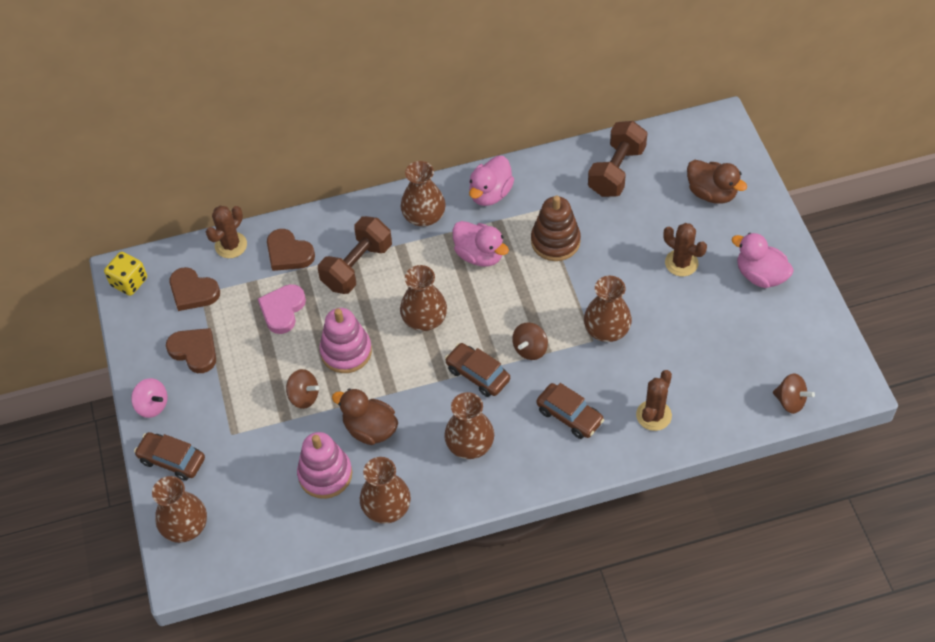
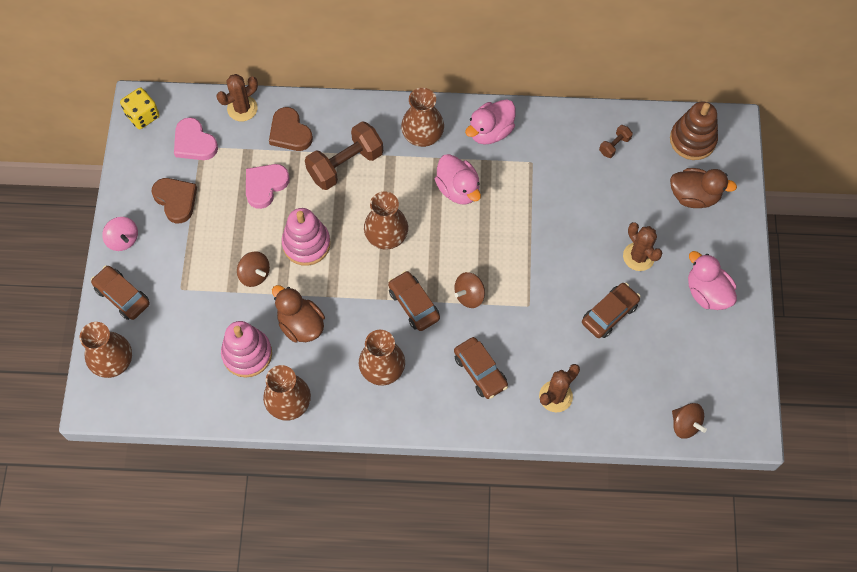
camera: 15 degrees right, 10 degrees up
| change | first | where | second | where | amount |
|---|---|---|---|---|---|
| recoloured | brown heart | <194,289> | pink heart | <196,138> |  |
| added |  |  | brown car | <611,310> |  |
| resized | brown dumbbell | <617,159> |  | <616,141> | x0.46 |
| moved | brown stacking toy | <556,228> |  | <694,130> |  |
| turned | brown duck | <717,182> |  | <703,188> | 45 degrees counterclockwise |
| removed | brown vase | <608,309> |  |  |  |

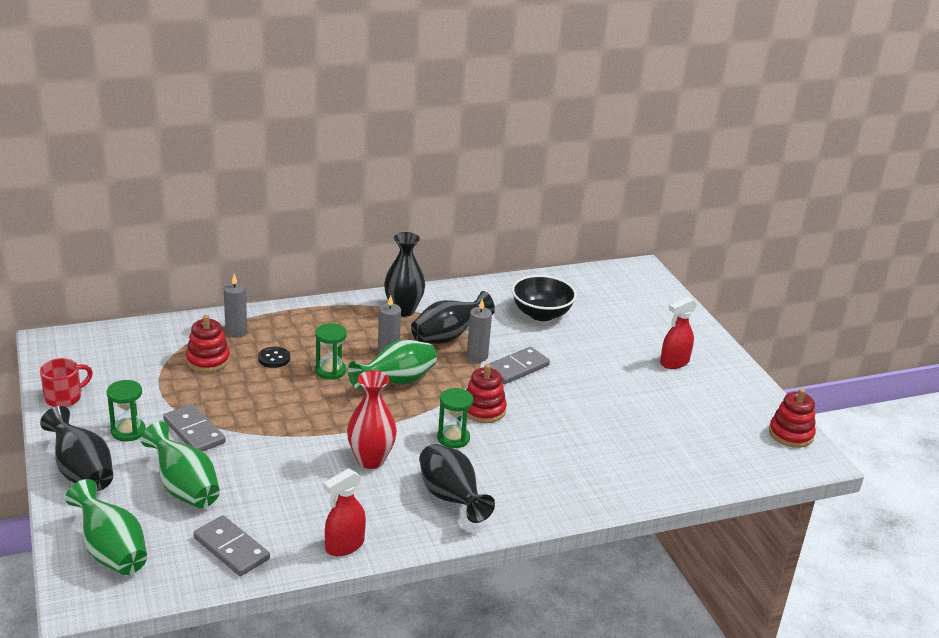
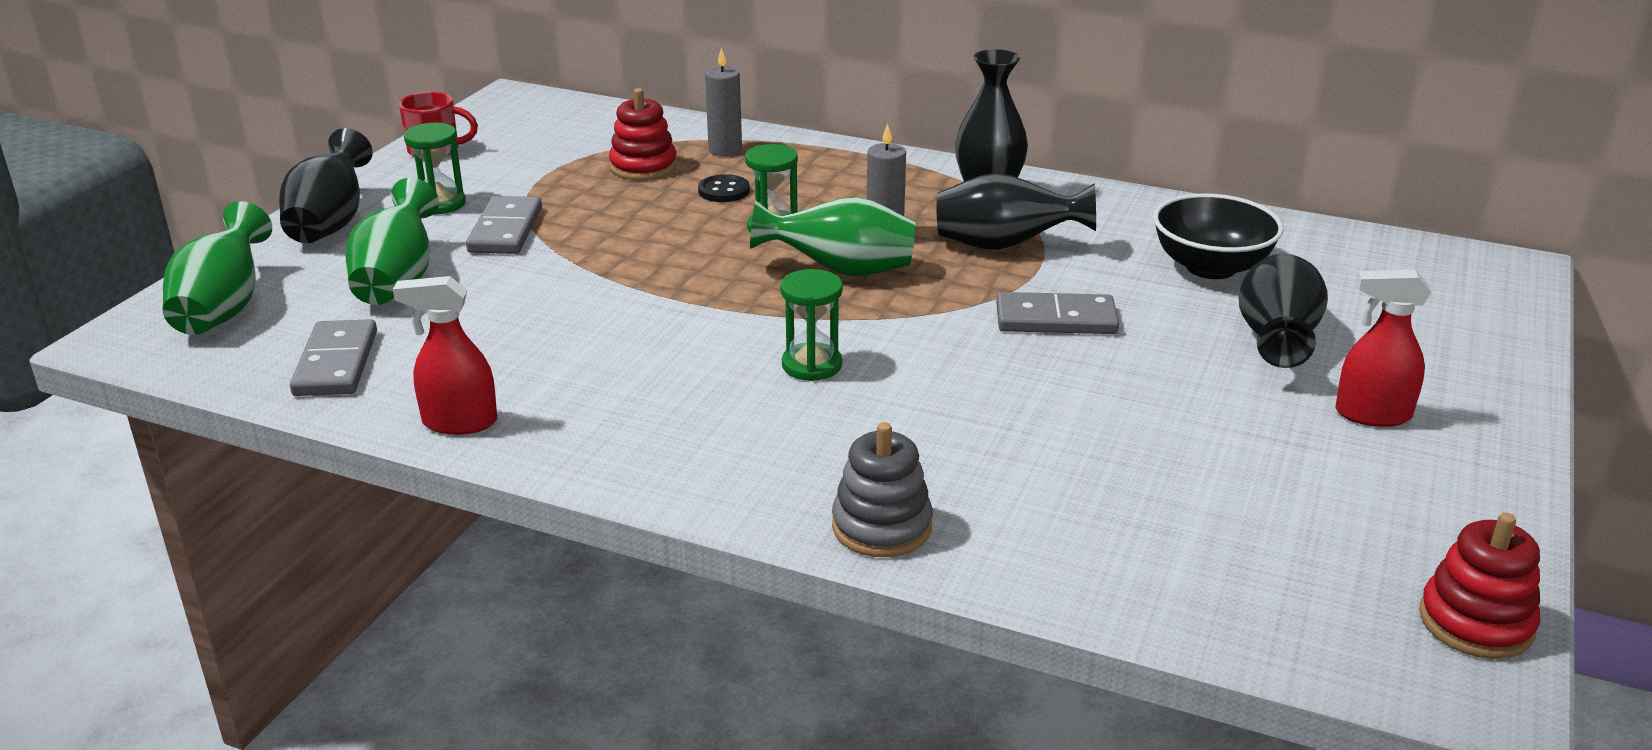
camera: 45 degrees right, 0 degrees up
| change | first | where | second | where | amount |
|---|---|---|---|---|---|
| added |  |  | grey stacking toy | <882,489> |  |
| moved | black vase | <457,483> |  | <1283,311> |  |
| removed | red vase | <372,419> |  |  |  |
| removed | red stacking toy | <486,393> |  |  |  |
| removed | grey candle | <479,330> |  |  |  |

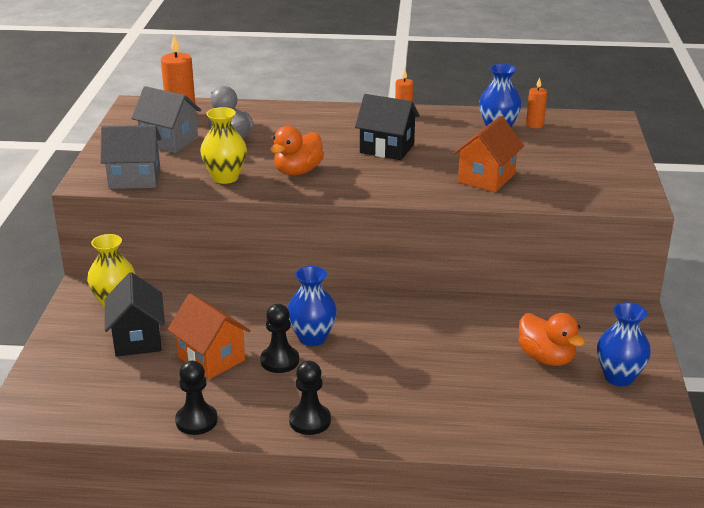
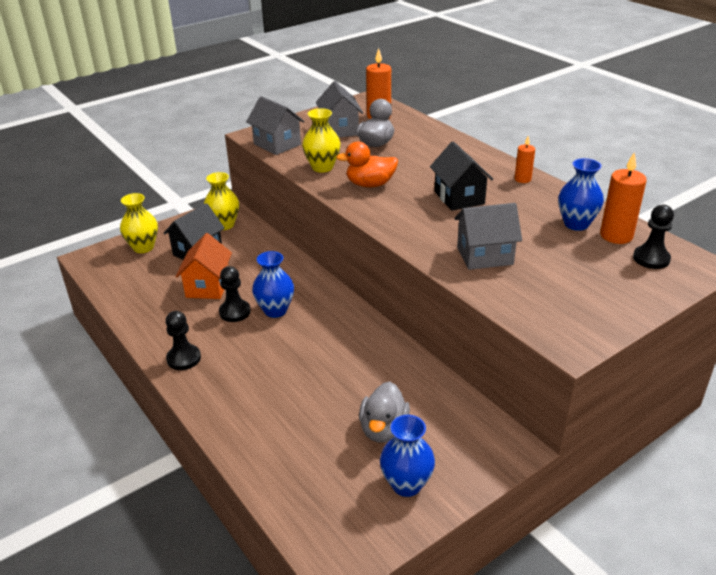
camera: 50 degrees right, 5 degrees up
| change | first | where | second | where | amount |
|---|---|---|---|---|---|
| added |  |  | yellow vase | <139,223> |  |
| recoloured | orange duck | <551,339> | grey duck | <384,412> |  |
| recoloured | orange house | <488,154> | grey house | <488,236> |  |
| resized | orange candle | <536,102> |  | <623,198> | x1.70 |
| moved | black pawn | <196,398> |  | <653,237> |  |

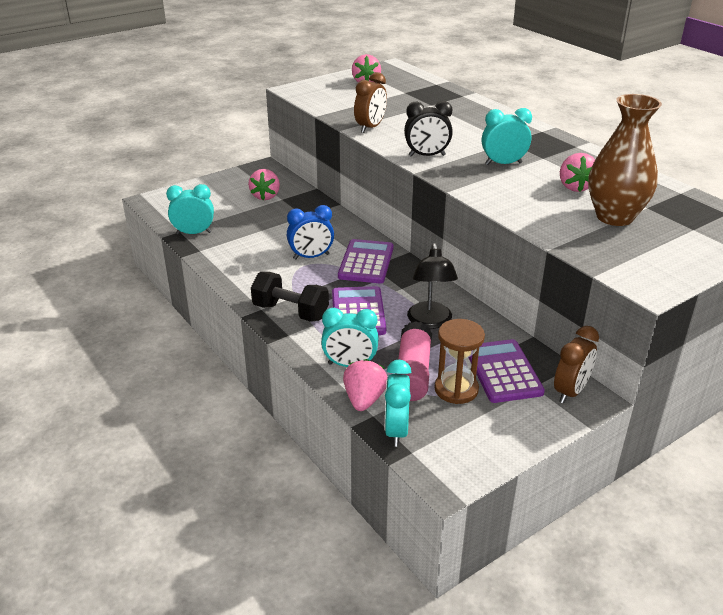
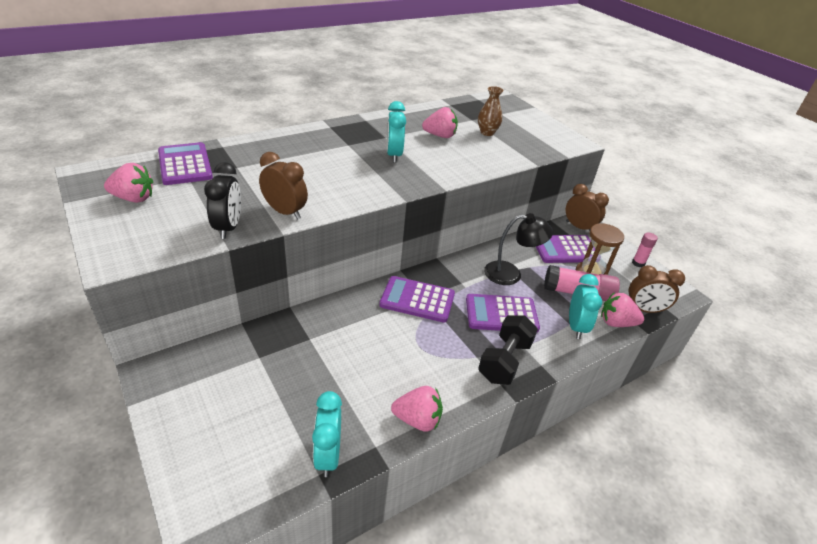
camera: 90 degrees left, 5 degrees up
| change | first | where | second | where | amount |
|---|---|---|---|---|---|
| added |  |  | purple calculator | <185,163> |  |
| moved | black clock | <428,128> |  | <222,200> |  |
| moved | pink strawberry | <264,184> |  | <417,409> |  |
| resized | brown vase | <625,160> |  | <490,111> | x0.52 |
| recoloured | turquoise clock | <398,403> | brown clock | <657,289> |  |
| added |  |  | pink glue stick | <645,250> |  |
| removed | blue clock | <310,232> |  |  |  |

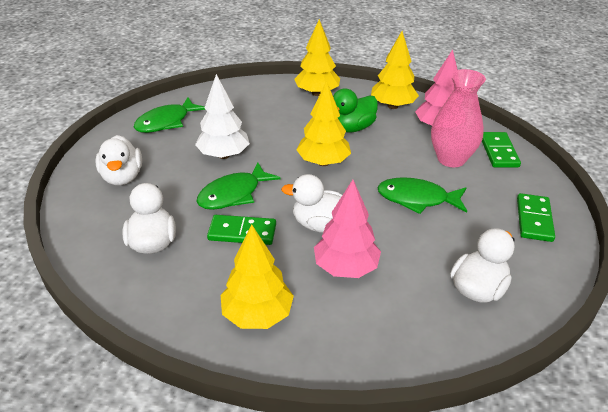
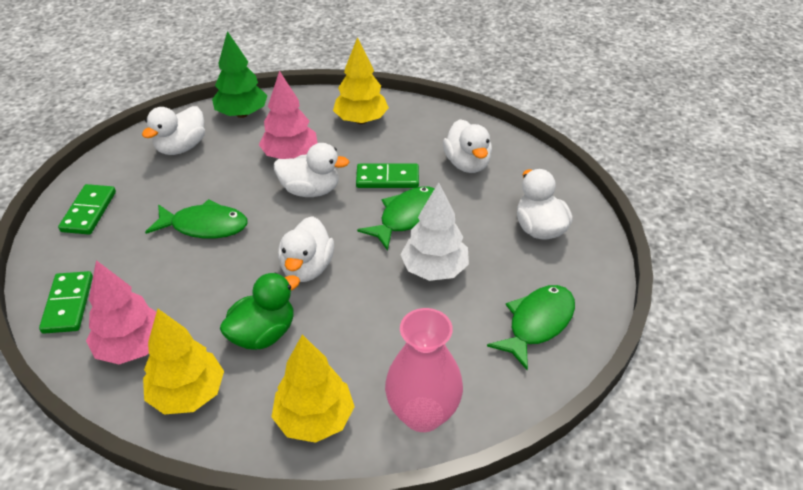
camera: 175 degrees right, 5 degrees up
| change | first | where | second | where | amount |
|---|---|---|---|---|---|
| added |  |  | green tree | <240,74> |  |
| replaced | yellow tree | <323,123> | white duck | <306,249> |  |
| moved | pink vase | <458,118> |  | <424,370> |  |

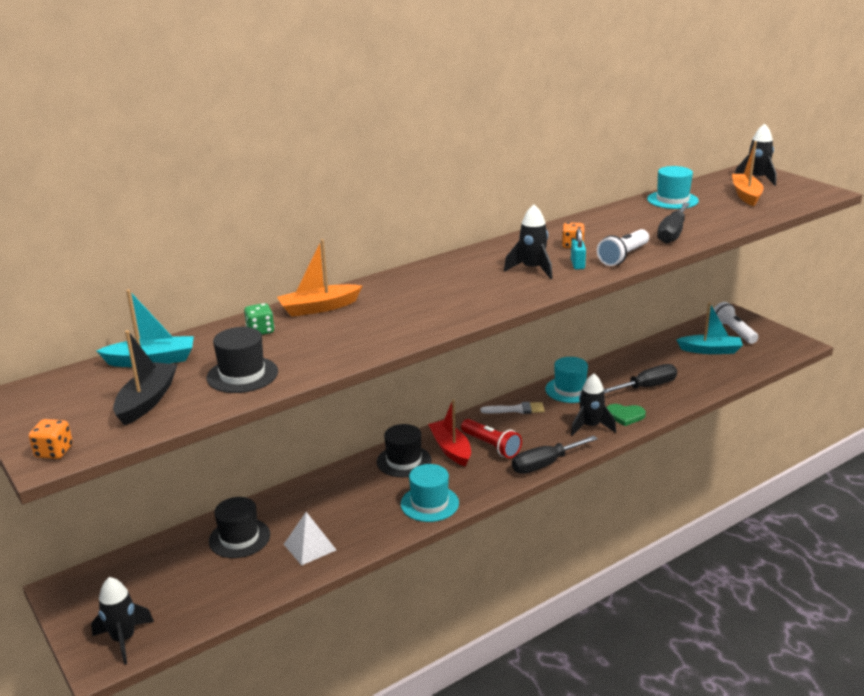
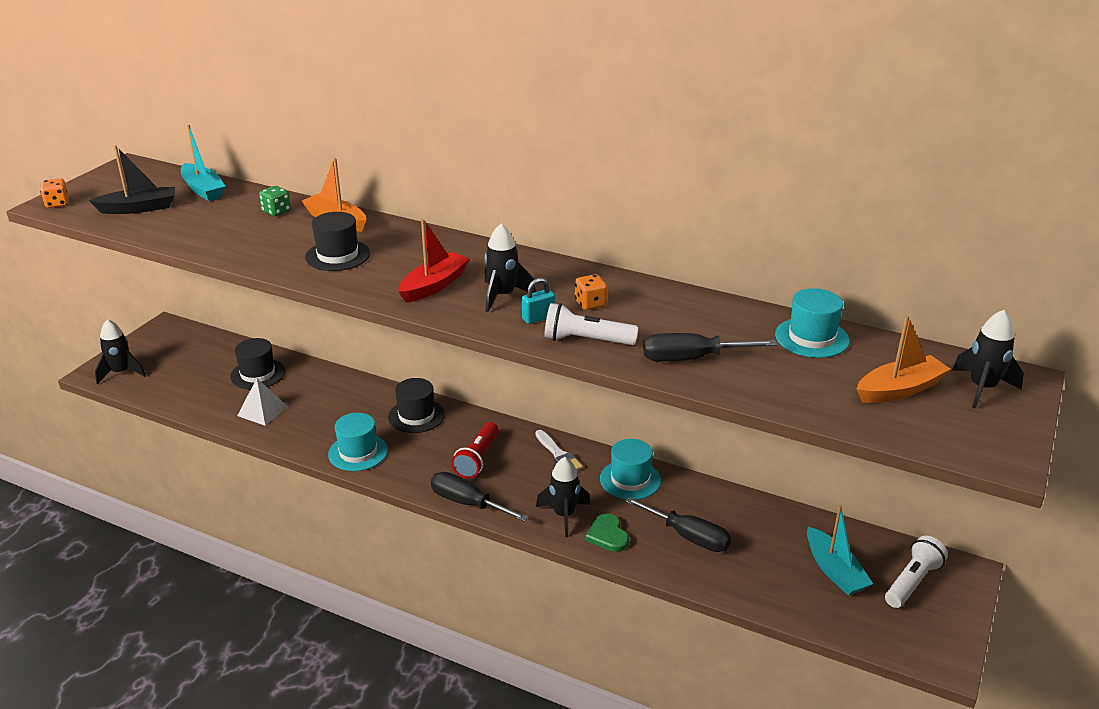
camera: 60 degrees right, 5 degrees up
| change | first | where | second | where | amount |
|---|---|---|---|---|---|
| moved | black hat | <242,360> |  | <337,241> |  |
| moved | red boat | <449,433> |  | <434,261> |  |

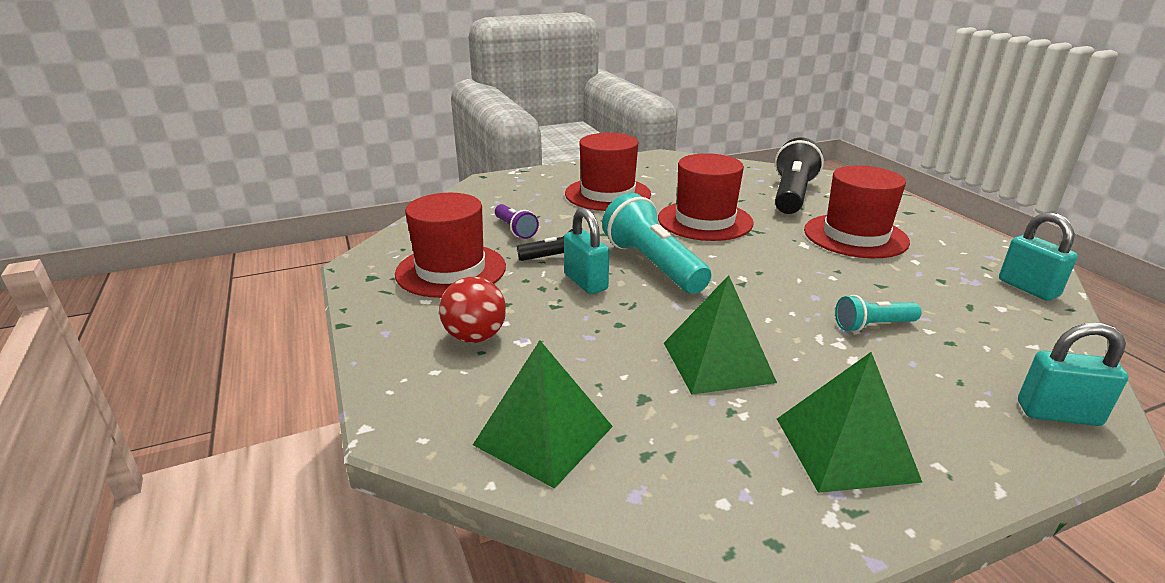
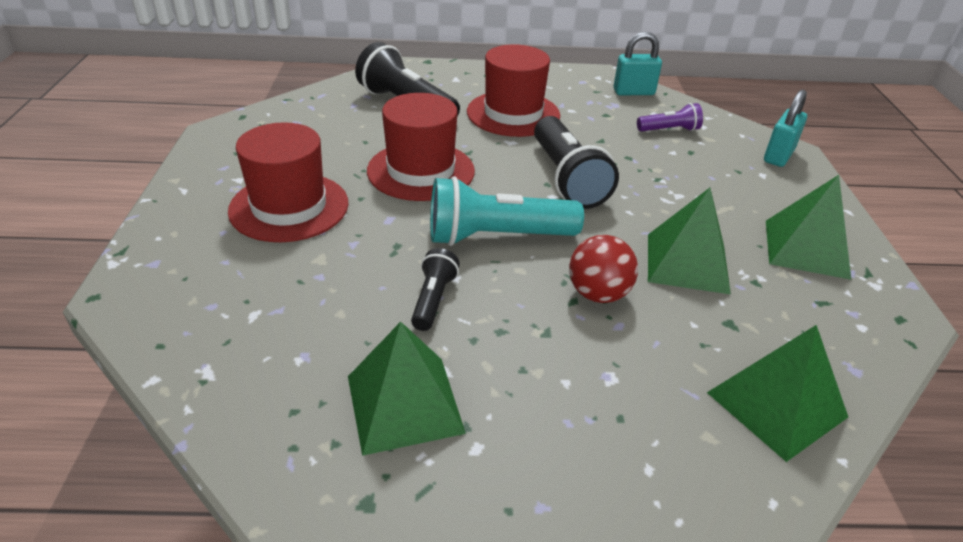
camera: 70 degrees left, 10 degrees up
| change | first | where | second | where | amount |
|---|---|---|---|---|---|
| replaced | red hat | <450,245> | green pyramid | <407,389> |  |
| added |  |  | black flashlight | <576,162> |  |
| moved | red ball | <472,310> |  | <603,269> |  |
| moved | purple flashlight | <517,221> |  | <670,117> |  |
| removed | turquoise padlock | <586,251> |  |  |  |
| removed | turquoise flashlight | <878,313> |  |  |  |

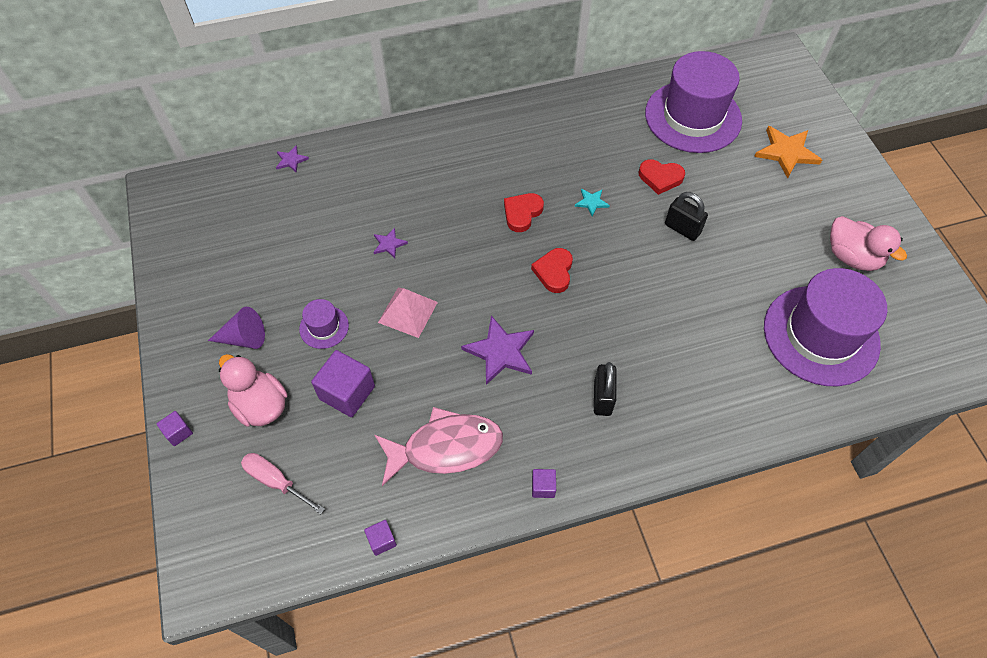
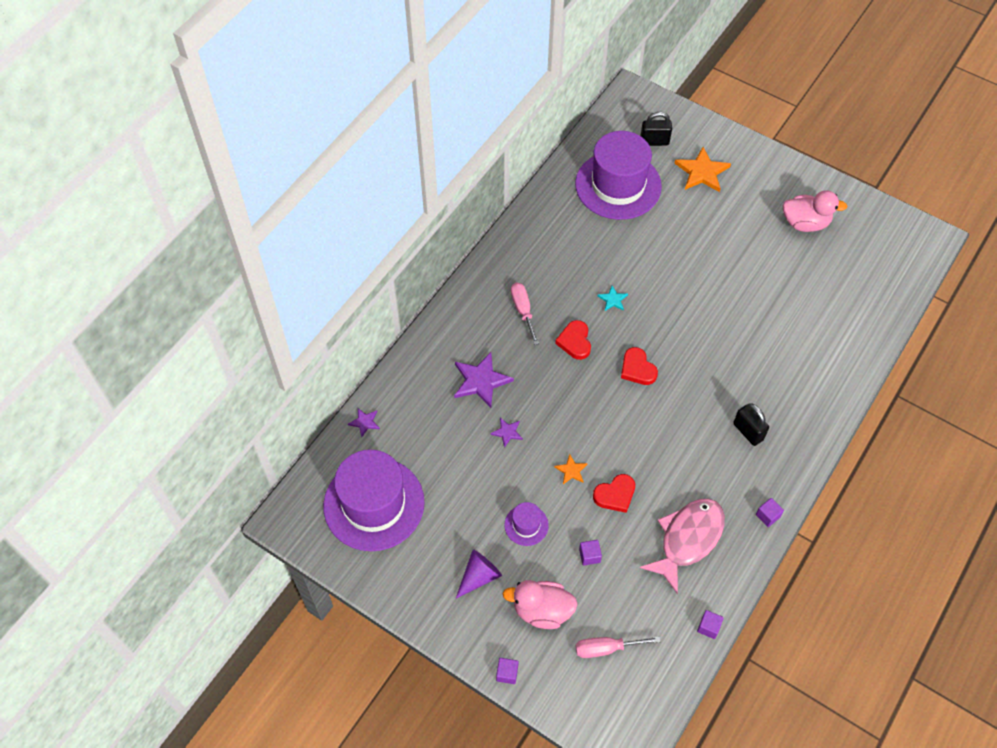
camera: 40 degrees left, 0 degrees up
| change | first | where | second | where | amount |
|---|---|---|---|---|---|
| moved | purple hat | <825,327> |  | <374,500> |  |
| moved | purple star | <497,350> |  | <484,380> |  |
| added |  |  | pink screwdriver | <525,314> |  |
| replaced | pink pyramid | <408,313> | orange star | <571,469> |  |
| resized | purple cube | <343,383> |  | <590,553> | x0.51 |
| moved | red heart | <662,177> |  | <614,493> |  |
| moved | black padlock | <686,216> |  | <656,129> |  |

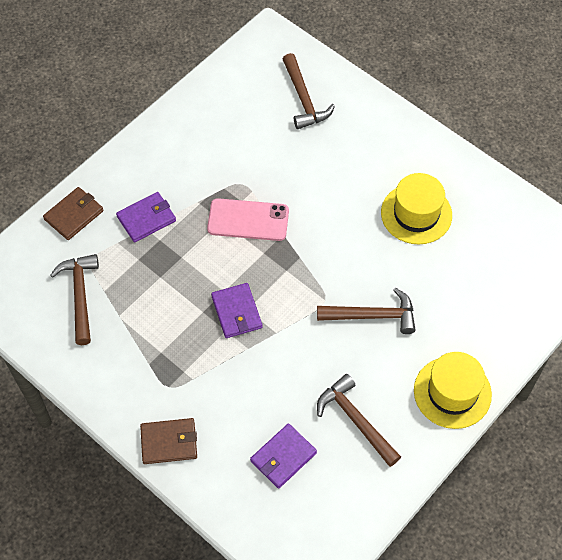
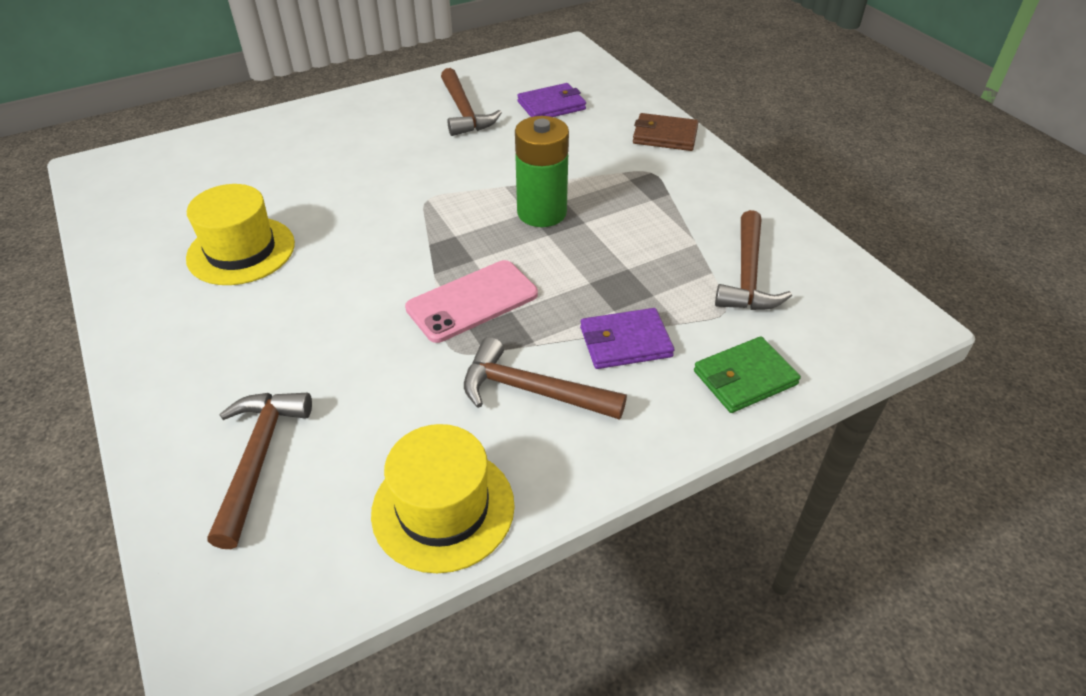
camera: 160 degrees left, 15 degrees down
| change | first | where | second | where | amount |
|---|---|---|---|---|---|
| moved | yellow hat | <453,390> |  | <443,499> |  |
| turned | pink phone | <248,219> |  | <471,301> | 60 degrees counterclockwise |
| moved | brown hammer | <366,311> |  | <545,378> |  |
| replaced | purple wallet | <236,310> | green battery | <542,171> |  |
| recoloured | brown wallet | <73,213> | green wallet | <747,374> |  |

